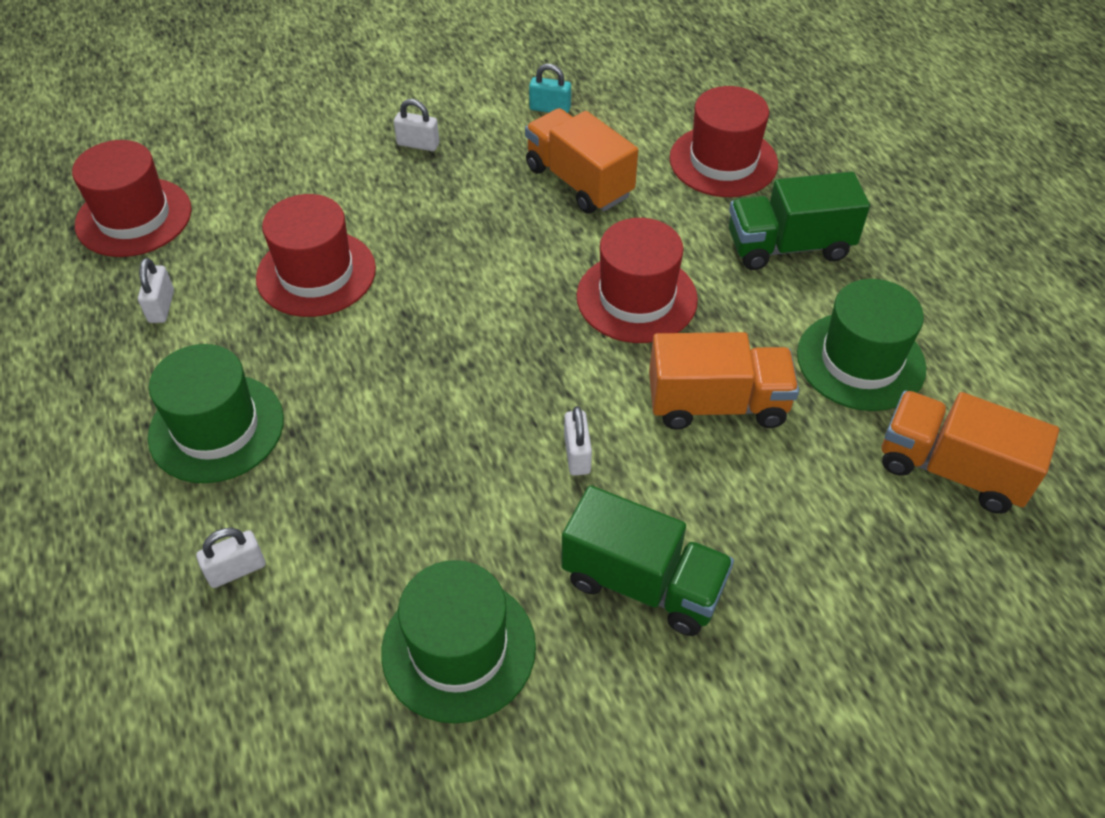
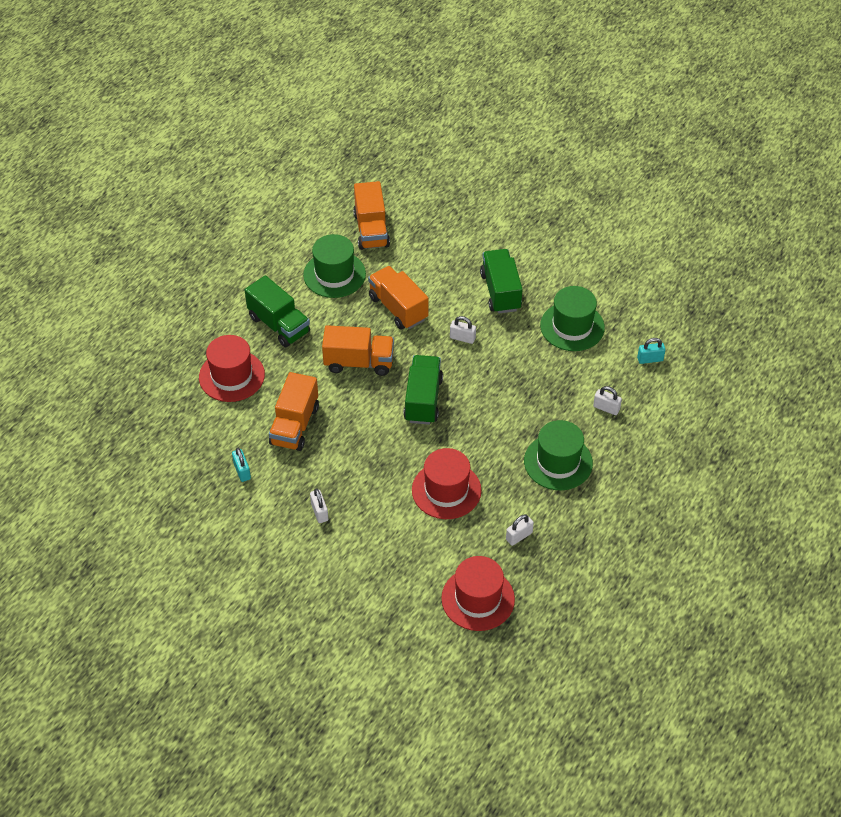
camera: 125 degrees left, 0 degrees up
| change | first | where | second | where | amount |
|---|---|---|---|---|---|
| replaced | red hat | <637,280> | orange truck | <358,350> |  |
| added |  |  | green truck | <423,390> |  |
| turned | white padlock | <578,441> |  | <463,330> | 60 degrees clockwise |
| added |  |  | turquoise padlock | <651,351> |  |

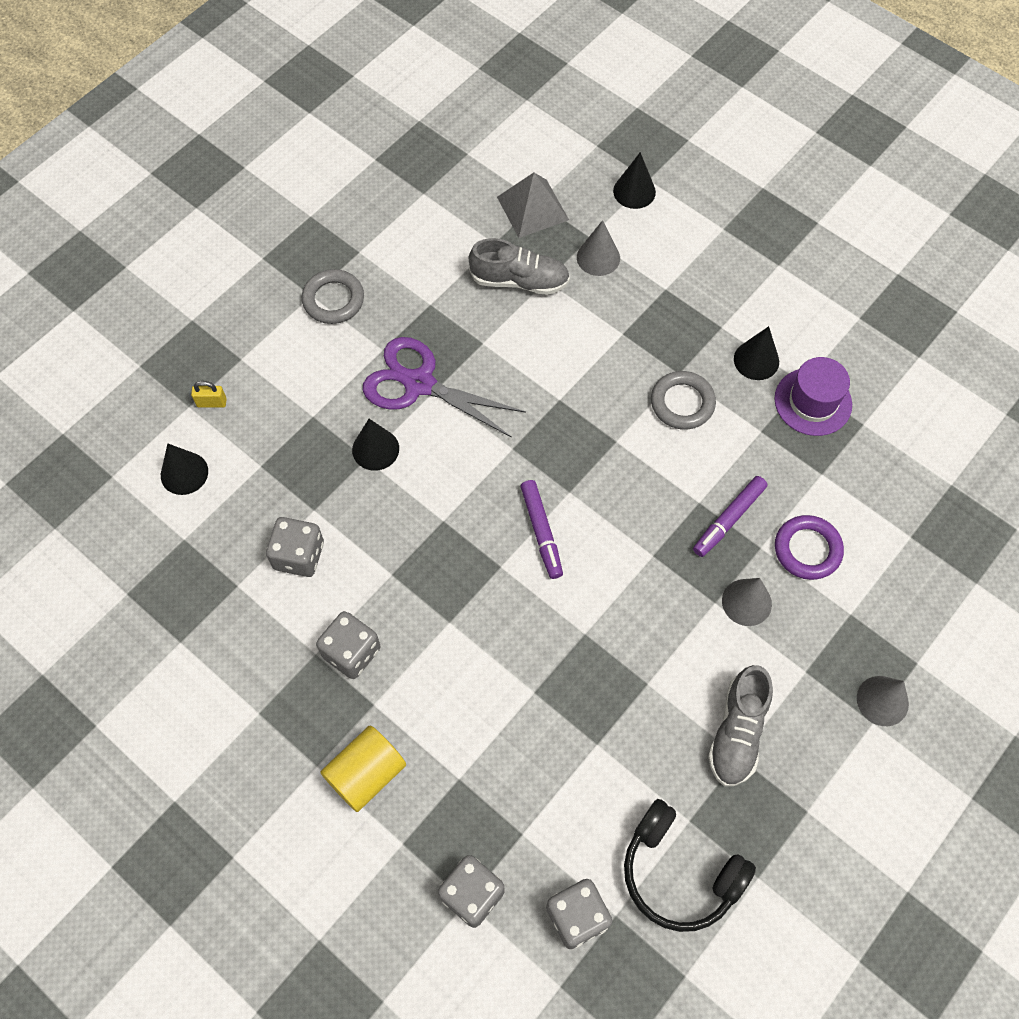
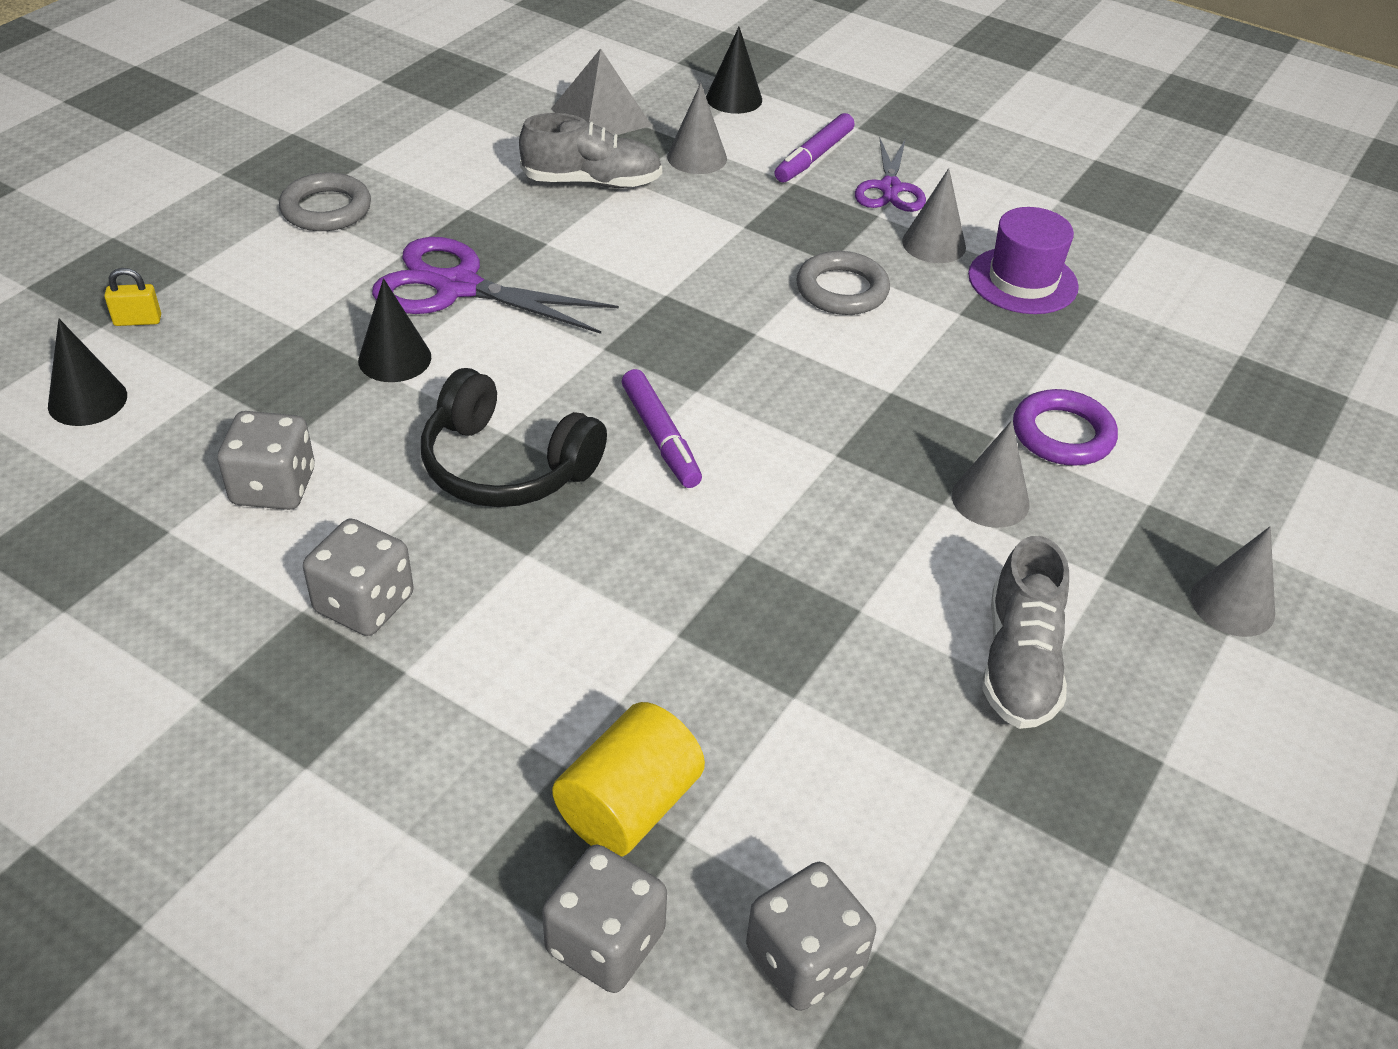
camera: 10 degrees left, 20 degrees down
| change | first | where | second | where | amount |
|---|---|---|---|---|---|
| moved | black headphones | <690,865> |  | <514,437> |  |
| moved | yellow cylinder | <363,769> |  | <628,779> |  |
| moved | purple marker | <730,516> |  | <814,148> |  |
| added |  |  | purple scissors | <890,175> |  |
| recoloured | black cone | <756,353> | grey cone | <934,215> |  |

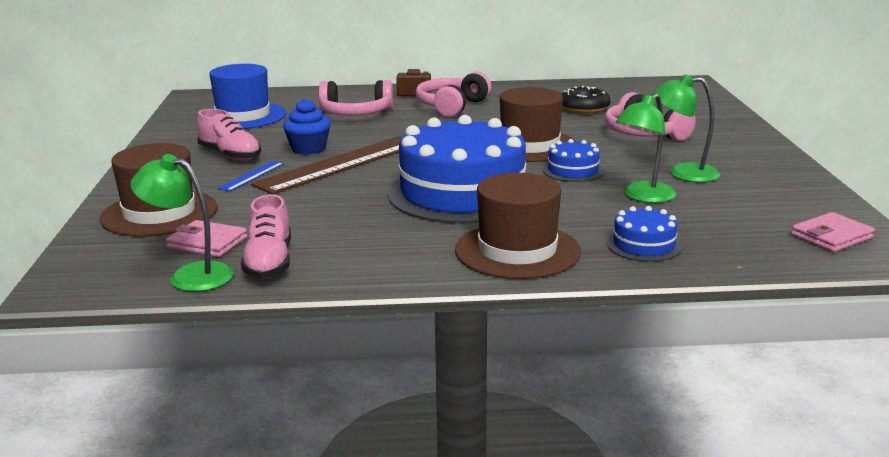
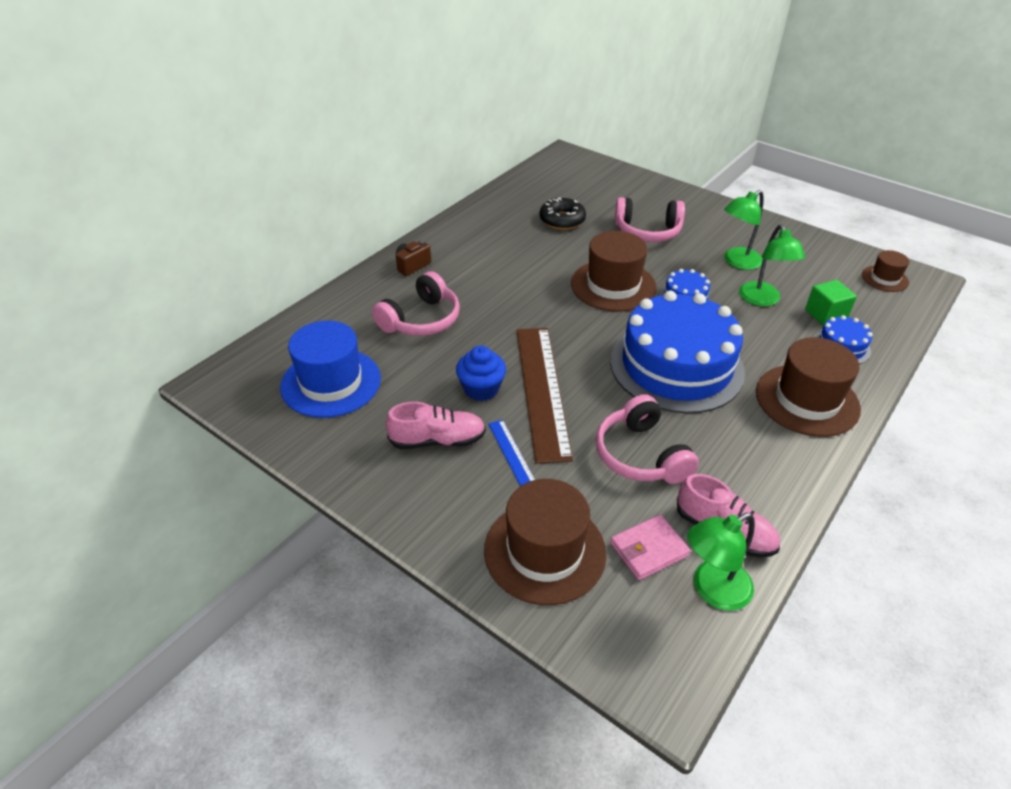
camera: 50 degrees left, 20 degrees up
| change | first | where | second | where | amount |
|---|---|---|---|---|---|
| moved | pink headphones | <454,94> |  | <647,439> |  |
| added |  |  | green cube | <831,303> |  |
| replaced | pink wallet | <833,232> | brown hat | <885,271> |  |

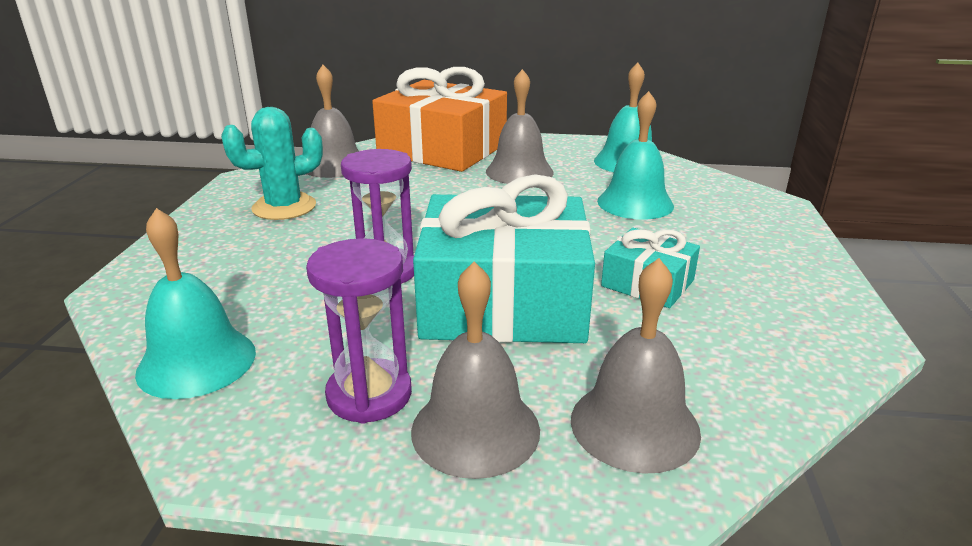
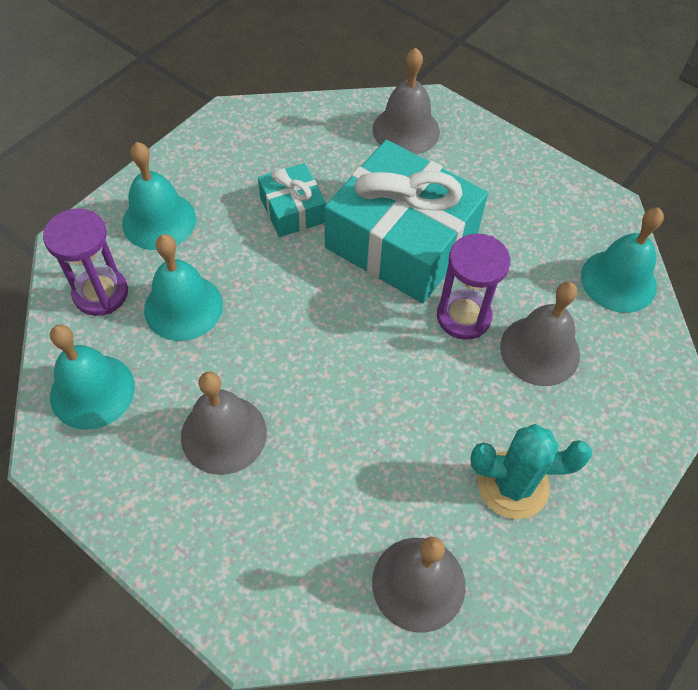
camera: 150 degrees left, 30 degrees up
| change | first | where | second | where | amount |
|---|---|---|---|---|---|
| moved | purple hourglass | <359,331> |  | <85,262> |  |
| added |  |  | turquoise bell | <159,196> |  |
| moved | grey bell | <475,370> |  | <540,334> |  |
| removed | orange gift | <439,119> |  |  |  |

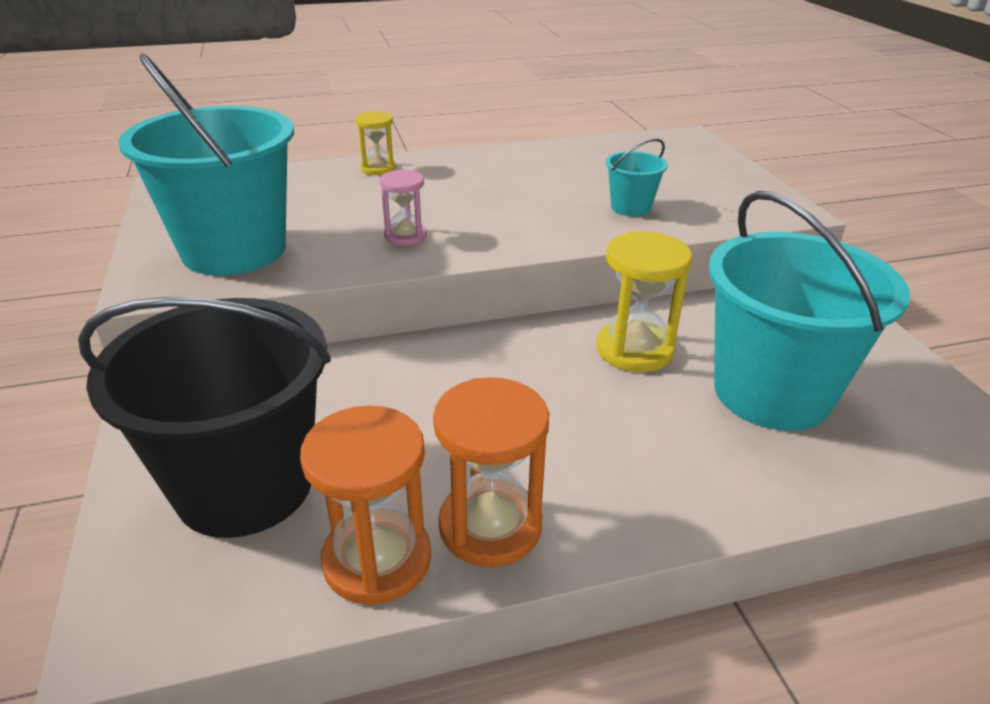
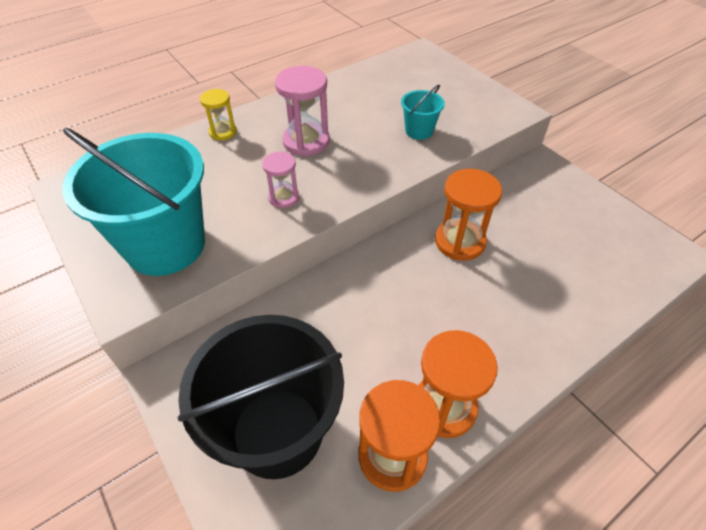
camera: 20 degrees left, 15 degrees up
| change | first | where | second | where | amount |
|---|---|---|---|---|---|
| added |  |  | pink hourglass | <302,111> |  |
| recoloured | yellow hourglass | <644,301> | orange hourglass | <468,214> |  |
| removed | turquoise bucket | <809,311> |  |  |  |

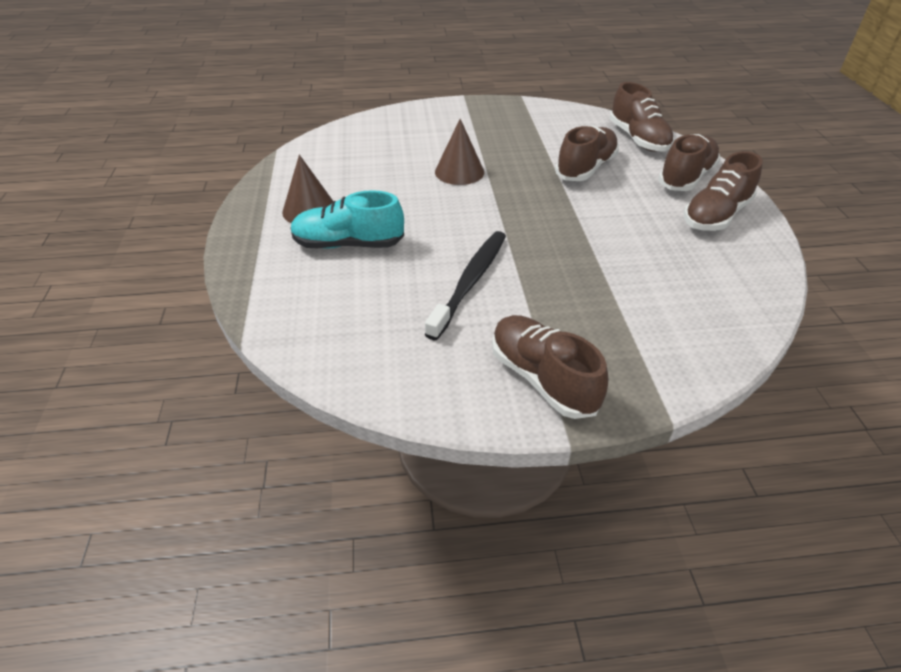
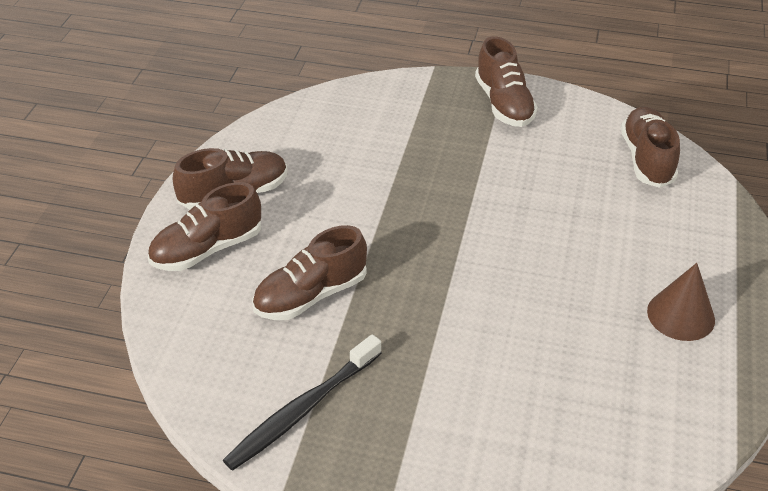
camera: 160 degrees left, 0 degrees up
| change | first | where | second | where | amount |
|---|---|---|---|---|---|
| moved | black toothbrush | <465,285> |  | <302,402> |  |
| moved | brown shoe | <642,117> |  | <650,147> |  |
| removed | turquoise shoe | <347,219> |  |  |  |
| removed | brown cone | <459,152> |  |  |  |

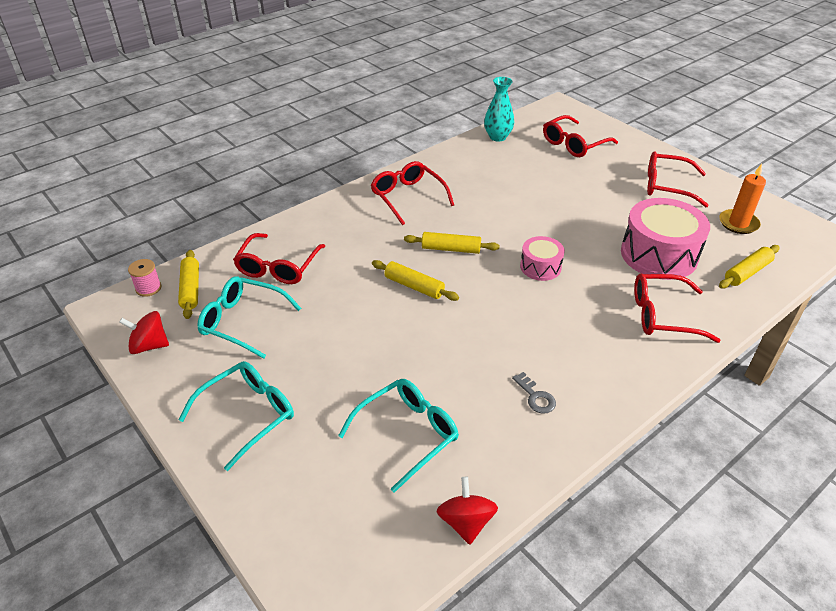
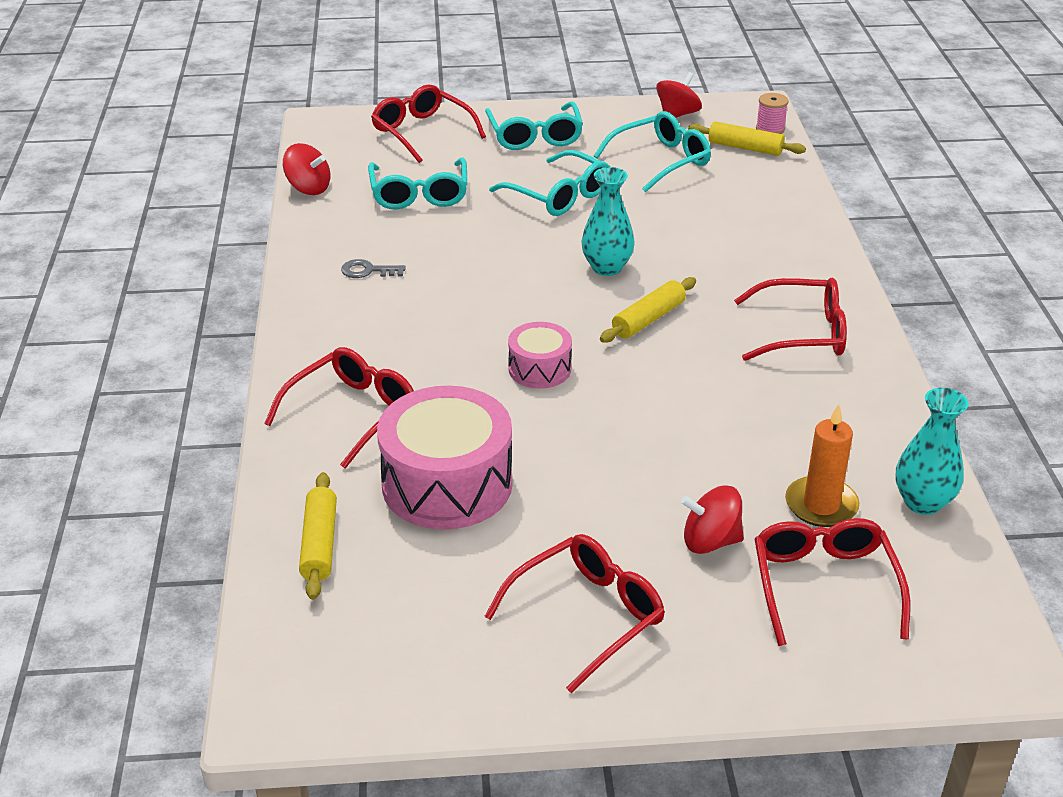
camera: 125 degrees right, 5 degrees down
| change | first | where | second | where | amount |
|---|---|---|---|---|---|
| moved | red glasses | <279,258> |  | <428,123> |  |
| added |  |  | turquoise glasses | <549,183> |  |
| replaced | yellow rolling pin | <415,280> | turquoise vase | <608,221> |  |
| added |  |  | red spinning top | <712,519> |  |
| moved | orange candle | <742,199> |  | <822,465> |  |

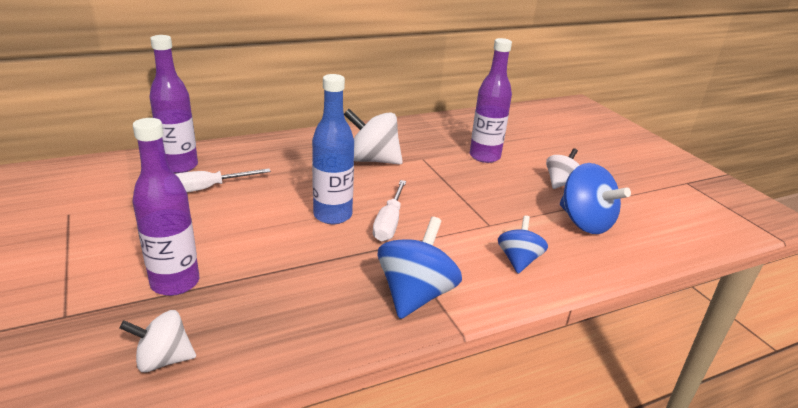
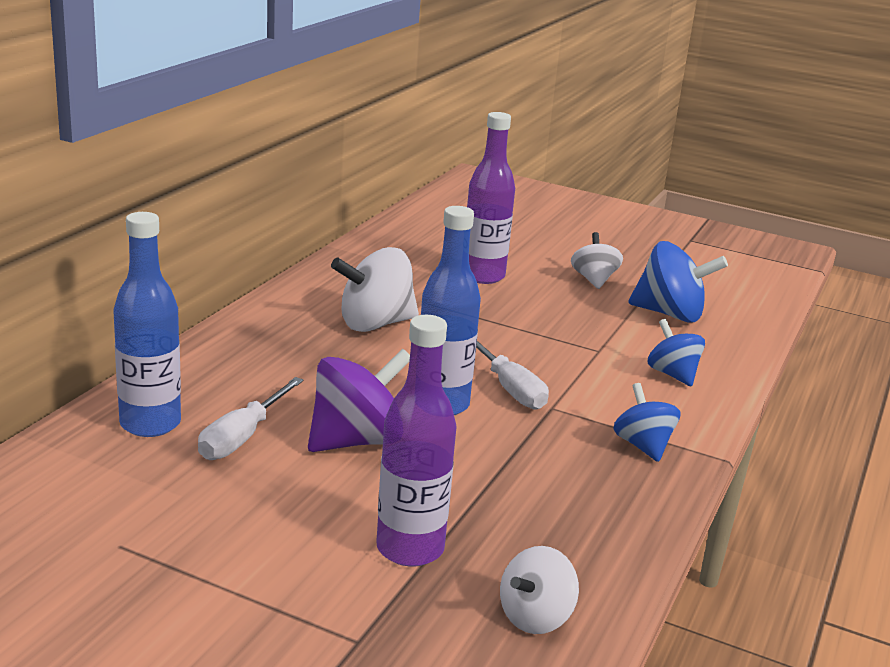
camera: 40 degrees left, 5 degrees down
| change | first | where | second | where | amount |
|---|---|---|---|---|---|
| recoloured | purple bottle | <173,104> | blue bottle | <147,324> |  |
| added |  |  | purple spinning top | <359,400> |  |
| resized | blue spinning top | <420,268> |  | <647,422> | x0.63 |

